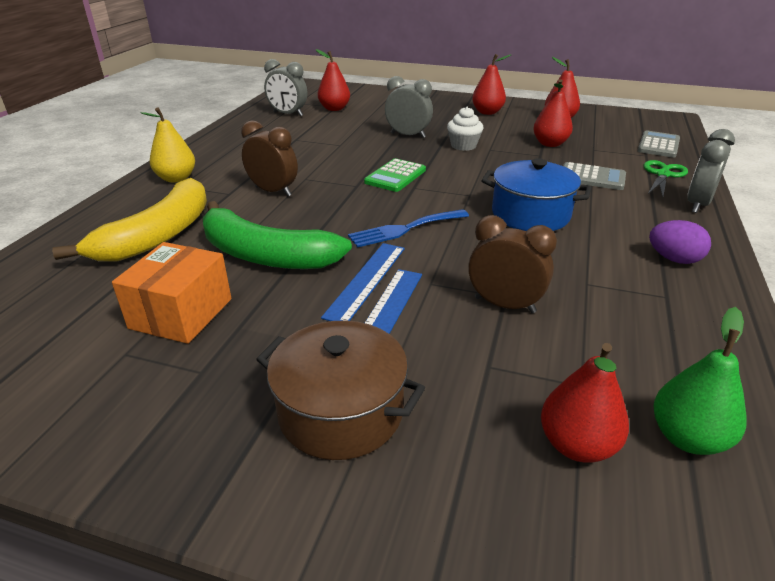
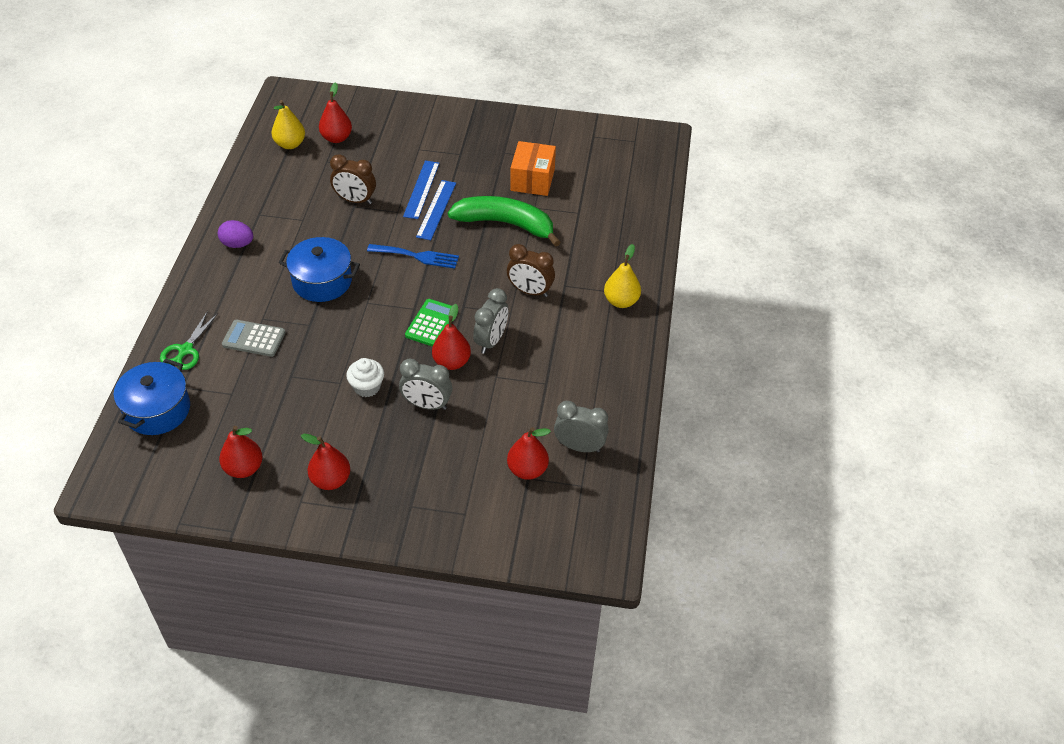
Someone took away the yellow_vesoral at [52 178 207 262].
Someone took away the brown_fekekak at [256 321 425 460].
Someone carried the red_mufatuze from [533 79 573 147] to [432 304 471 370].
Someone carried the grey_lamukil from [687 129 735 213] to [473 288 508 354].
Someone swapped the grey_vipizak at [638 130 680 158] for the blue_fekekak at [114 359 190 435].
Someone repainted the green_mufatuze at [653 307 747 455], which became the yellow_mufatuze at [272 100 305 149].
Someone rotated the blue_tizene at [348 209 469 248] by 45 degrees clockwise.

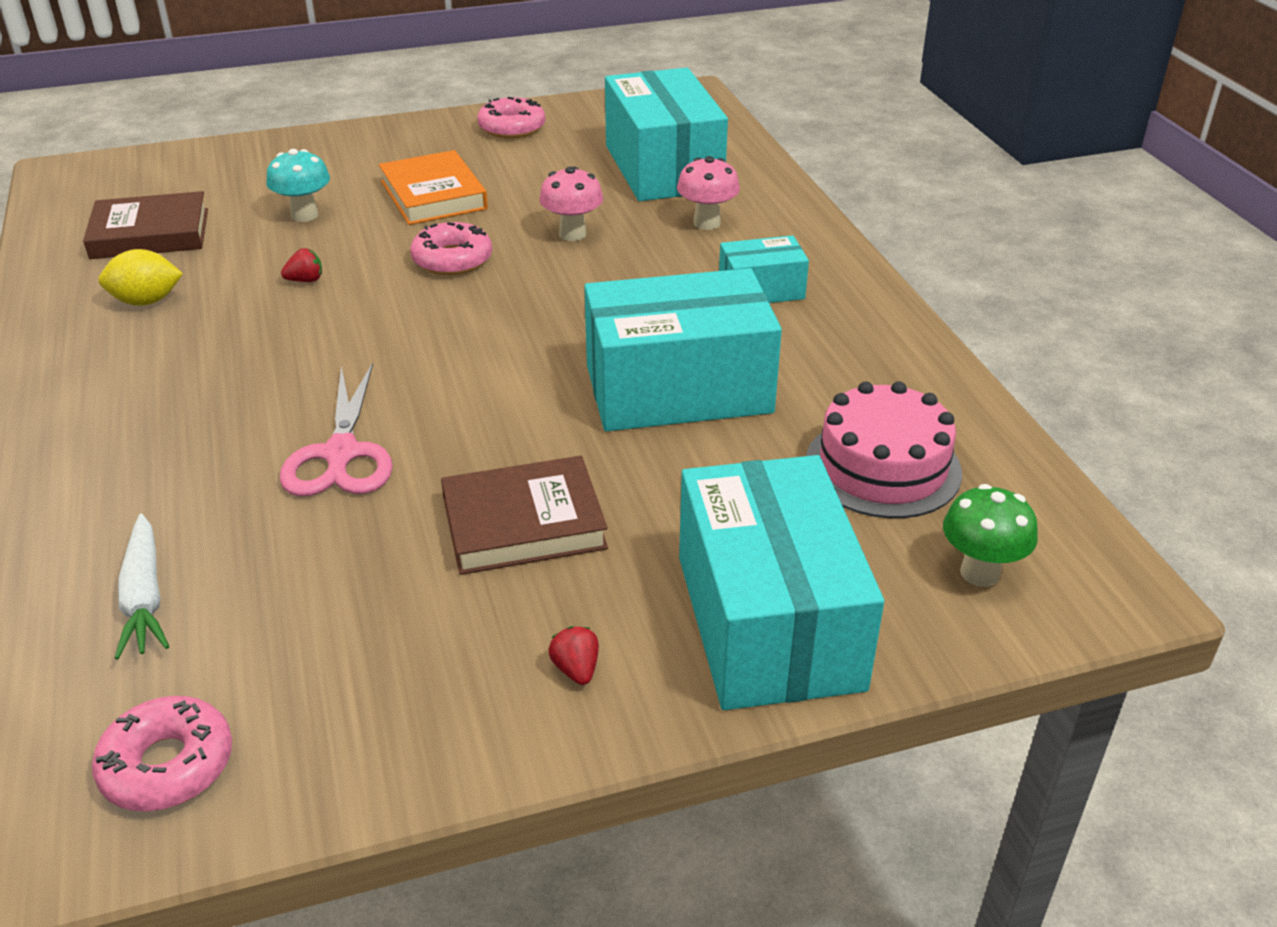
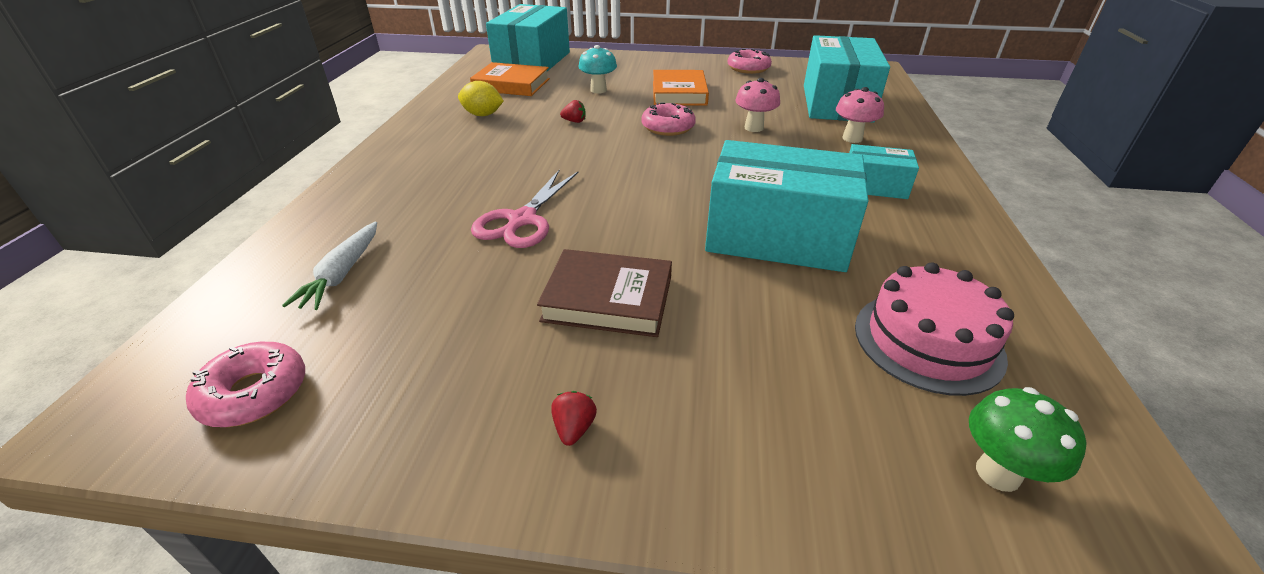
Someone carried the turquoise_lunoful from [679 455 884 710] to [486 4 570 71].
Someone repainted the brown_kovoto at [83 191 208 259], which became the orange_kovoto at [470 62 550 96].

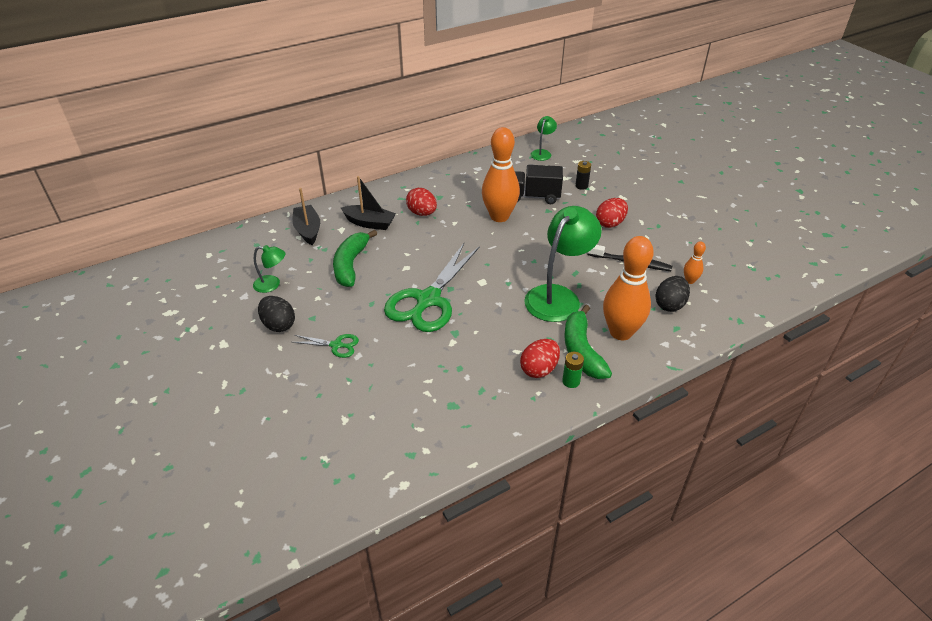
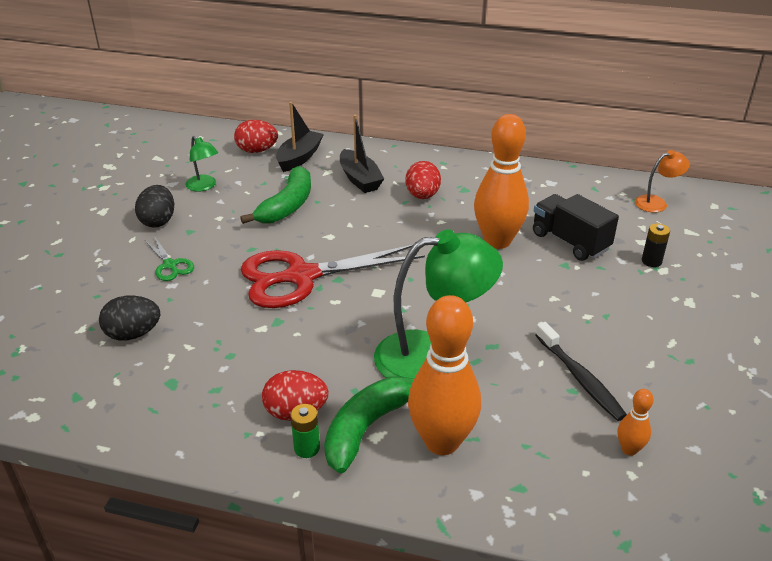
Someone carried the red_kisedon from [596 198 628 228] to [234 120 278 153].
Someone carried the black_kisedon from [655 276 690 312] to [99 295 160 341].
Someone repainted the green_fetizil at [384 243 480 332], which became the red_fetizil at [241 245 425 308].
Someone repainted the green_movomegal at [531 116 557 161], which became the orange_movomegal at [635 150 690 213].
Someone rotated the green_vesoral at [333 230 377 287] by 150 degrees clockwise.

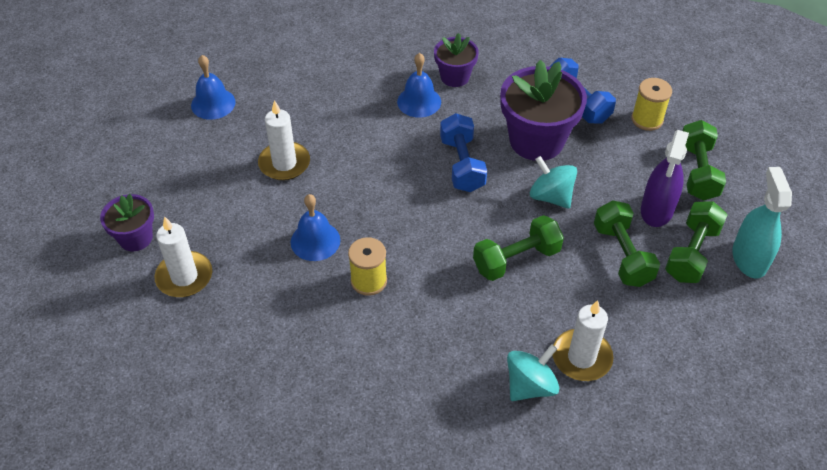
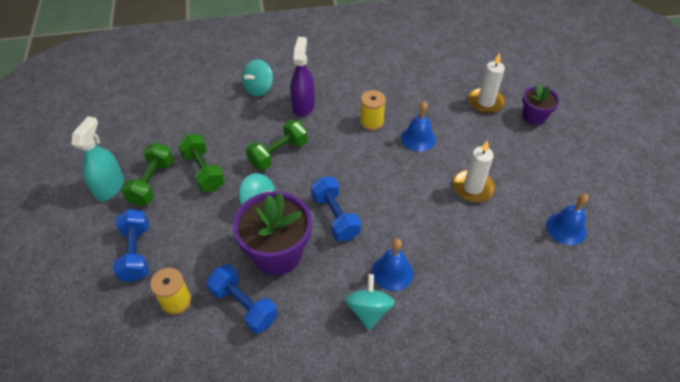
Someone took away the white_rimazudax at [552 300 613 381].
Someone carried the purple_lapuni from [641 130 689 227] to [290 37 315 117].
Someone swapped the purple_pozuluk at [434 33 479 87] for the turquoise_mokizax at [345 274 395 330].
Someone repainted the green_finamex at [682 120 726 201], which became the blue_finamex at [113 209 149 282].
Someone rotated the turquoise_lapuni at [732 167 792 279] by 150 degrees counterclockwise.

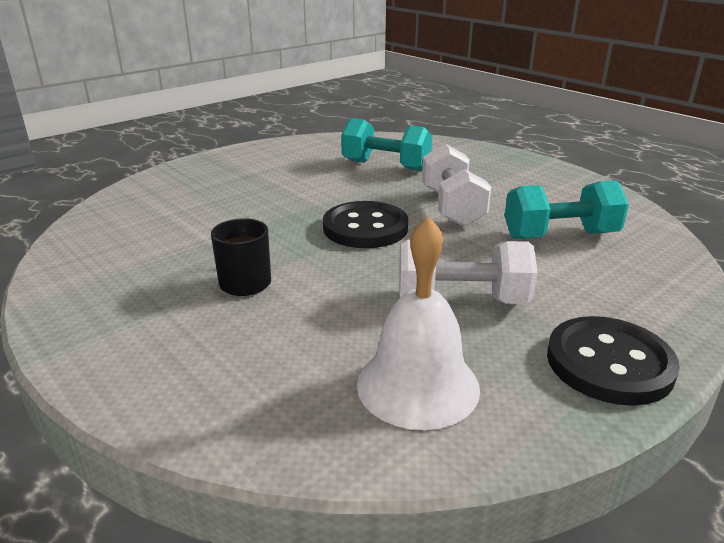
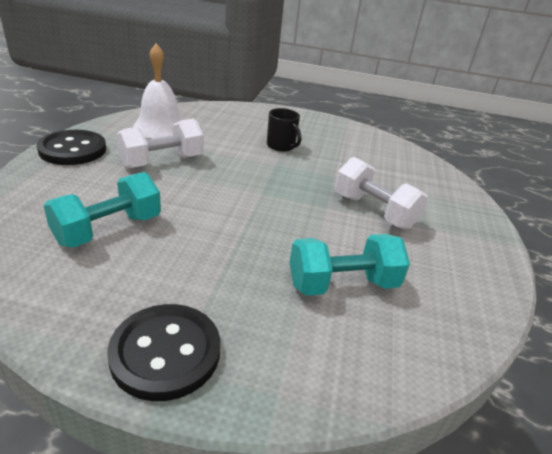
Someone carried the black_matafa from [323 201 408 248] to [107 304 220 401].
Someone carried the white_finamex from [422 144 491 227] to [335 157 428 229].

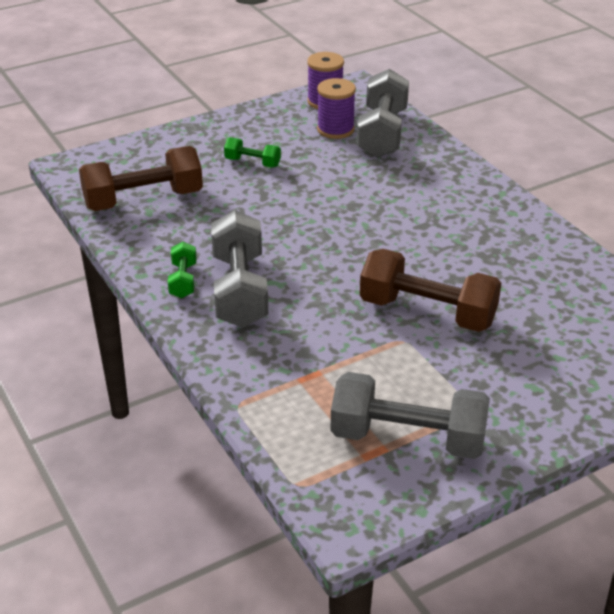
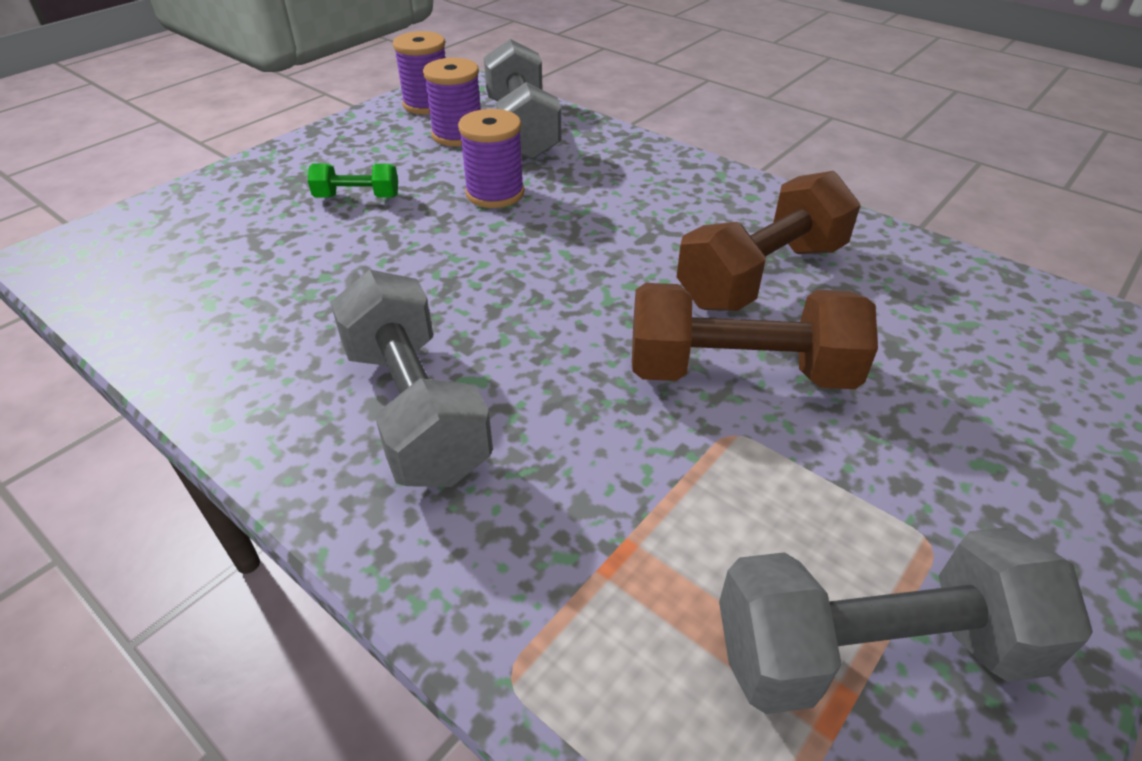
Someone took away the green_finamex at [168 242 197 298].
Someone put down the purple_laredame at [458 109 525 208].
Someone carried the brown_finamex from [79 146 203 211] to [677 171 860 311].

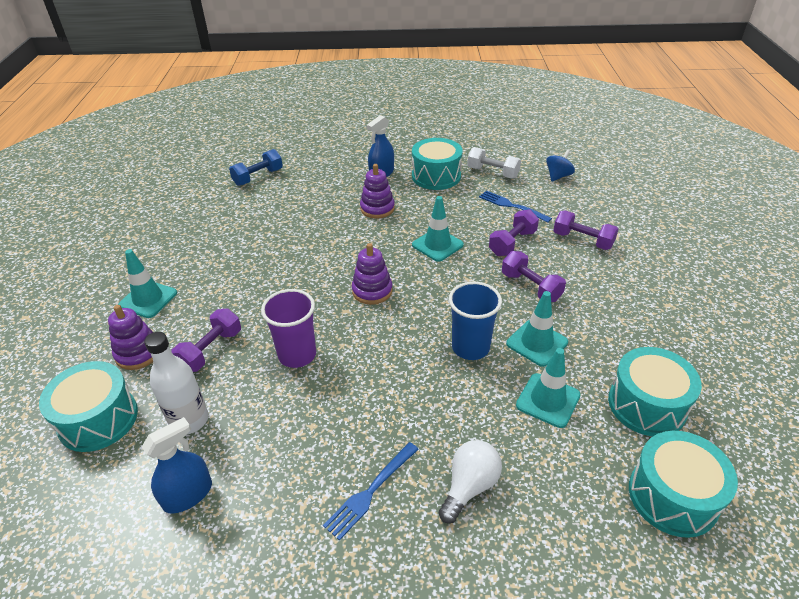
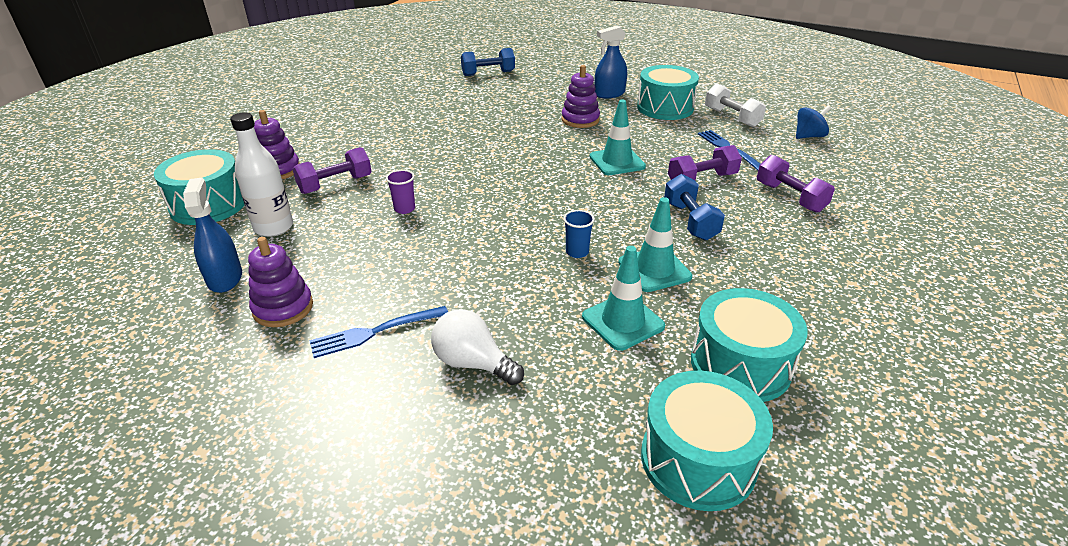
Someone took away the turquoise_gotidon at [118 249 177 318].
Someone carried the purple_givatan from [352 243 393 305] to [248 237 313 327].
Someone repainted the purple_finamex at [502 251 566 302], which became the blue_finamex at [664 174 725 241].
Someone rotated the blue_lapuni at [142 417 212 514] by 90 degrees counterclockwise.
Someone rotated the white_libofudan at [439 440 502 523] by 120 degrees counterclockwise.
Someone scaled the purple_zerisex at [261 289 316 368] by 0.52.
Someone scaled the blue_zerisex at [449 281 502 360] by 0.52.

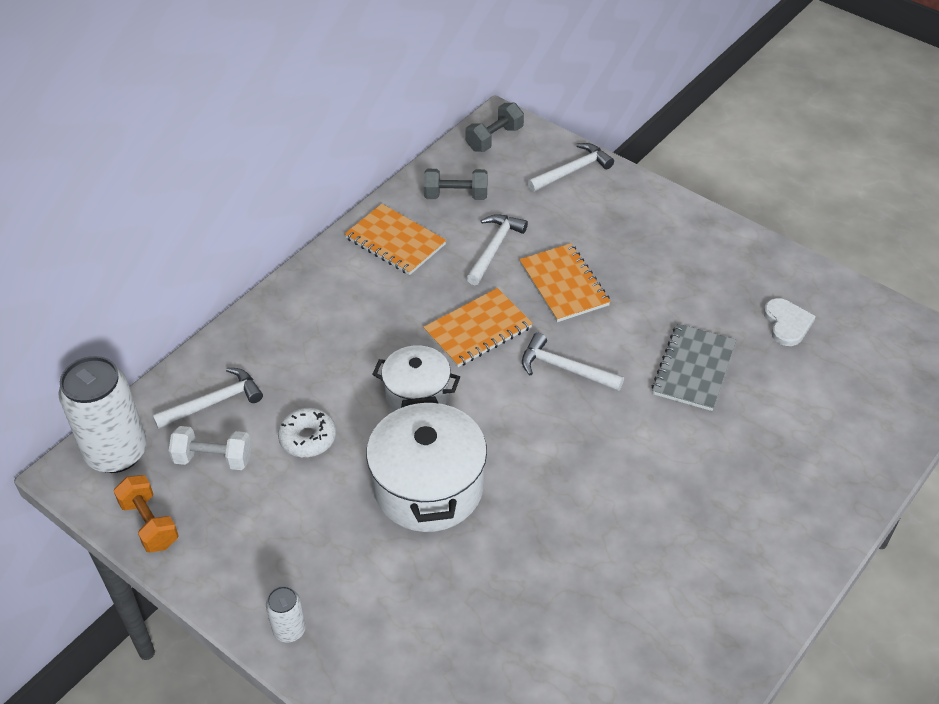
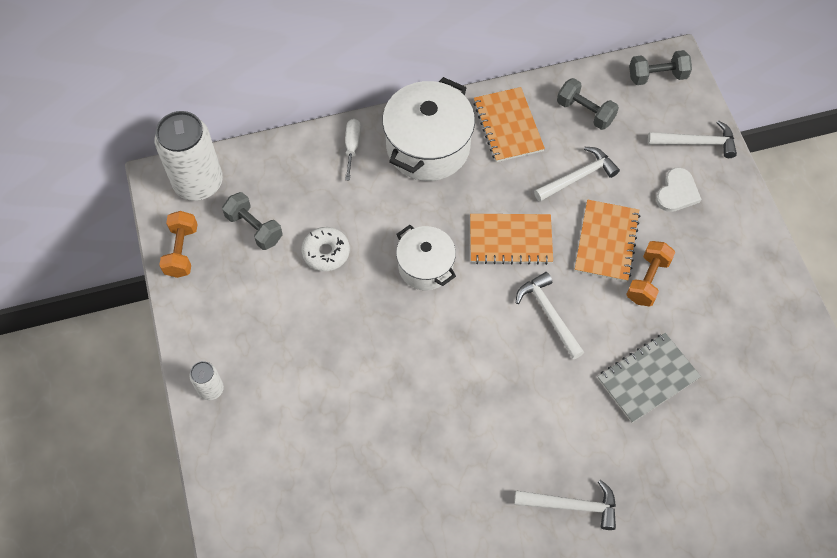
Someone put down the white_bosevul at [345 119 361 181].
Someone put down the orange_finamex at [626 241 675 307].
Someone carried the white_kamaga from [152 368 263 429] to [514 480 616 530].
Someone carried the white_fekekak from [366 396 487 532] to [382 77 475 181].
Someone carried the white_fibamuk from [764 298 816 346] to [656 167 702 212].
Someone repainted the white_finamex at [169 426 251 470], which became the grey_finamex at [222 192 283 250].

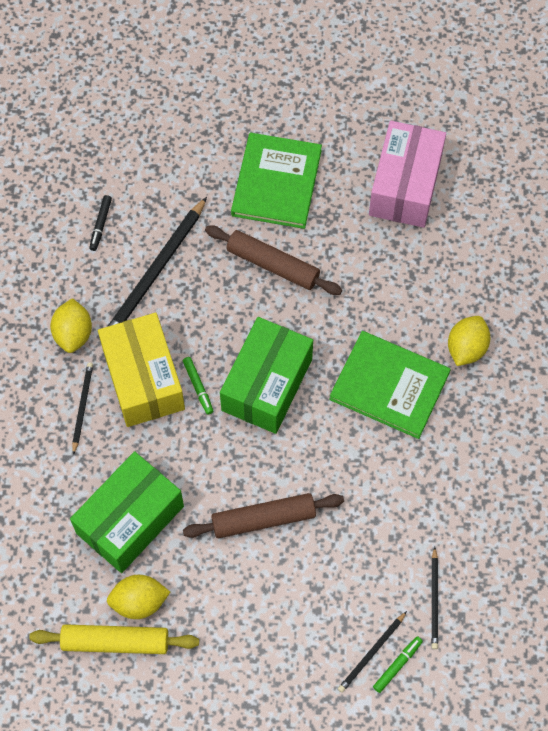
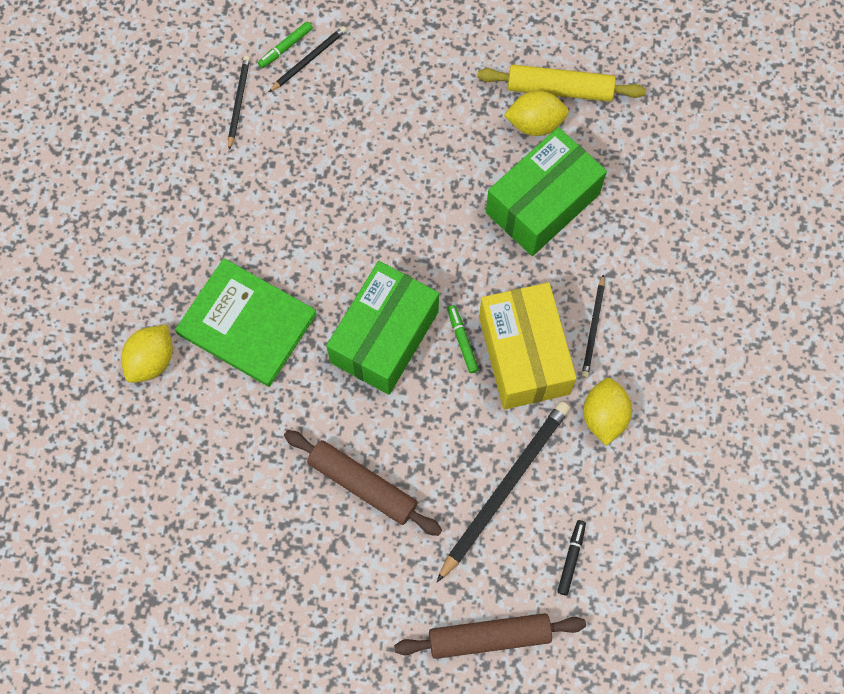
Someone took away the green_kovoto at [231 133 322 229].
Someone took away the pink_lunoful at [369 121 446 228].
Someone carried the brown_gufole from [183 493 344 538] to [394 613 586 659].

